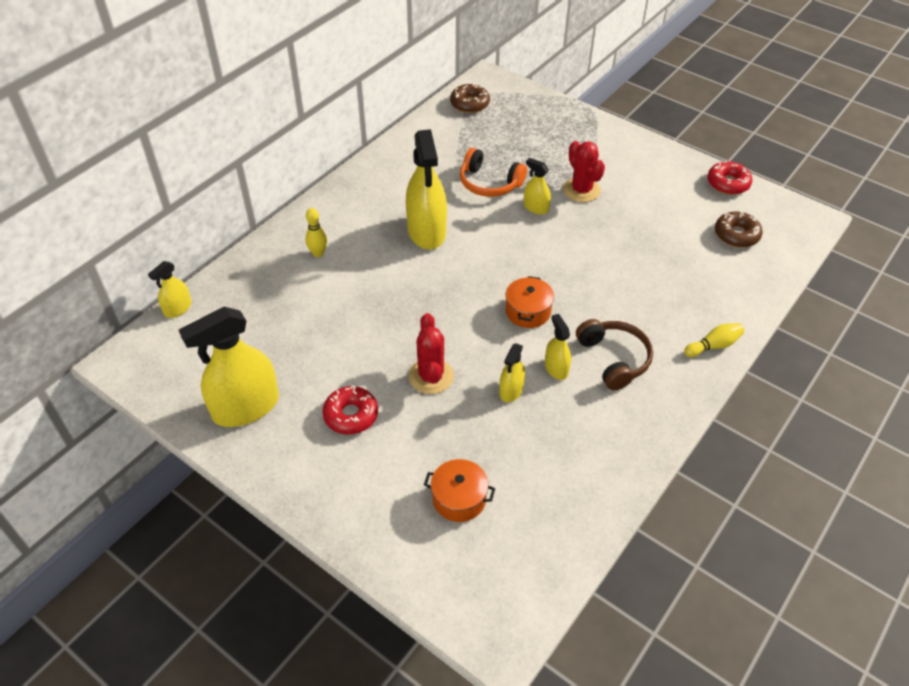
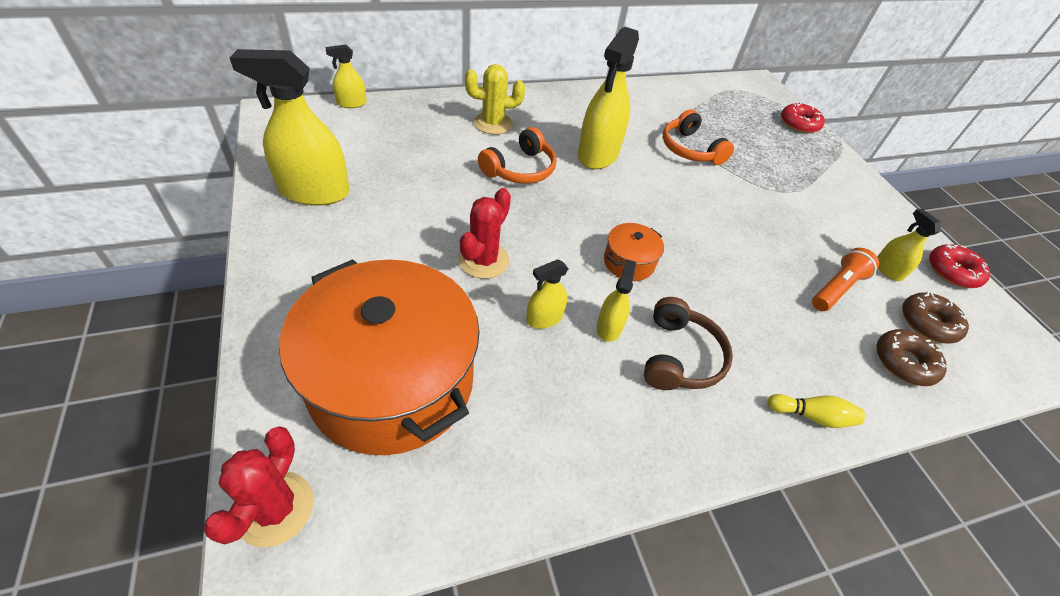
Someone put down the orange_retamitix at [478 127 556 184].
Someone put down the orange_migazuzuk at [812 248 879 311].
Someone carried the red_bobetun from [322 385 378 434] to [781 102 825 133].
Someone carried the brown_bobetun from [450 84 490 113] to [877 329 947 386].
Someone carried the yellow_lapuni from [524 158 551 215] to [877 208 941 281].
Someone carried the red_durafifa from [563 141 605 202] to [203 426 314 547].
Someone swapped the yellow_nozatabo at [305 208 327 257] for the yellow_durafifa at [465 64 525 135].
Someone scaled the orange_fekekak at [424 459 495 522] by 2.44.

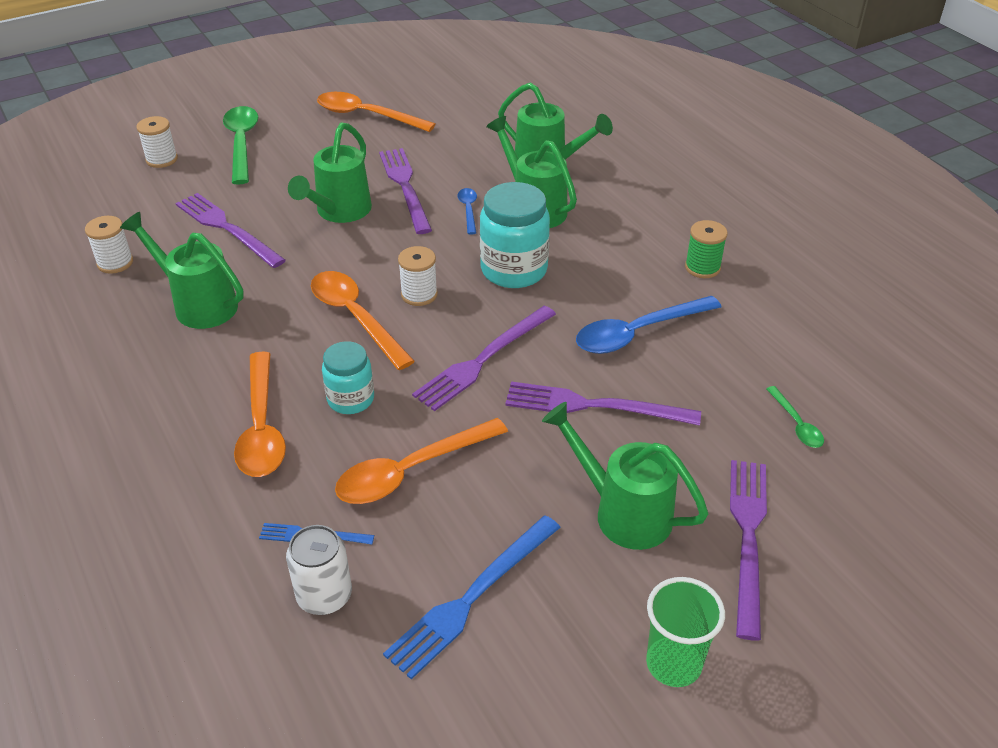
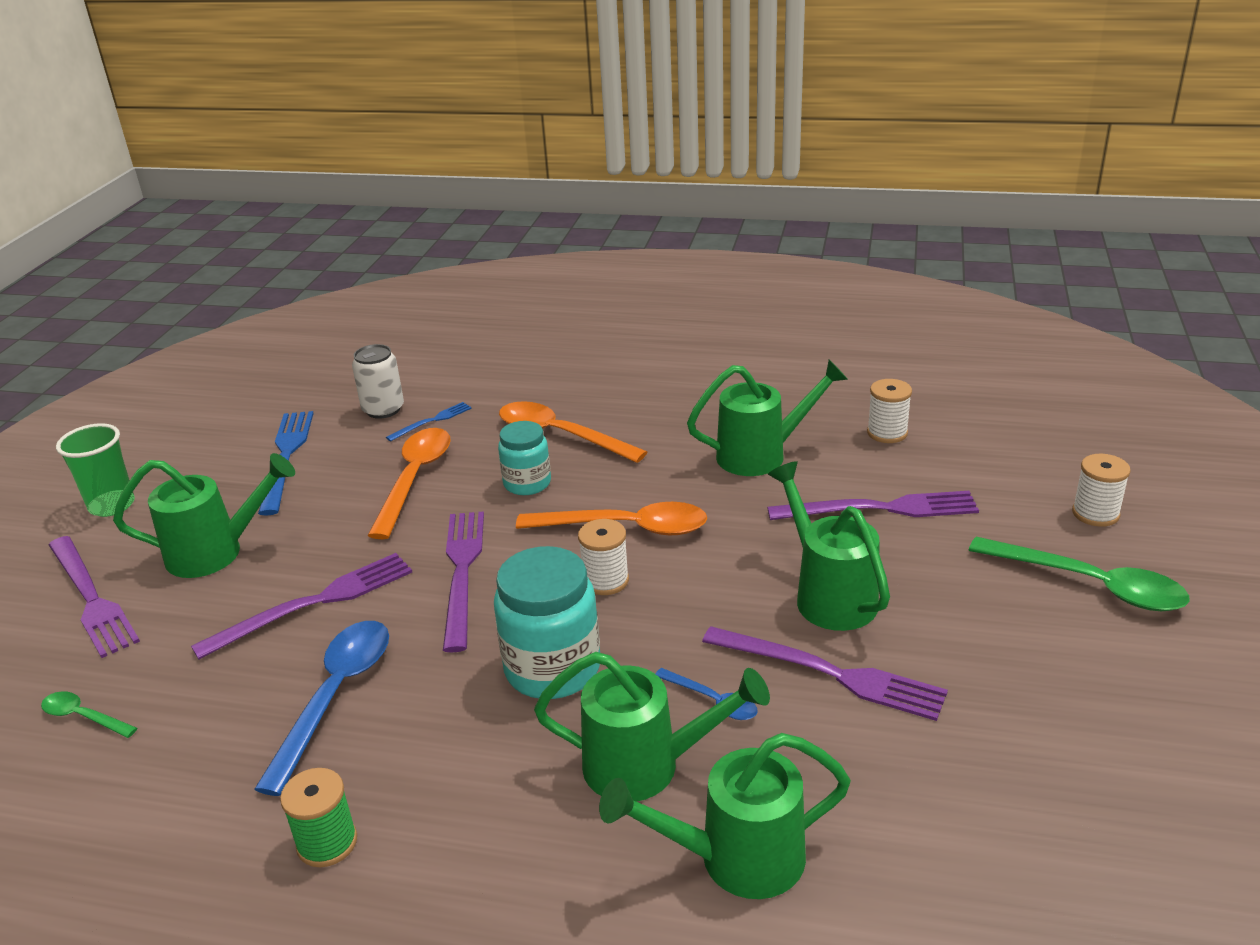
Someone took away the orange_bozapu at [317 92 436 132].

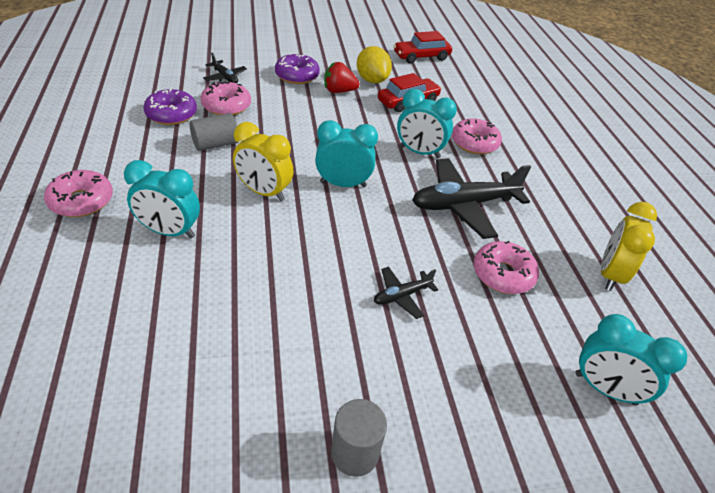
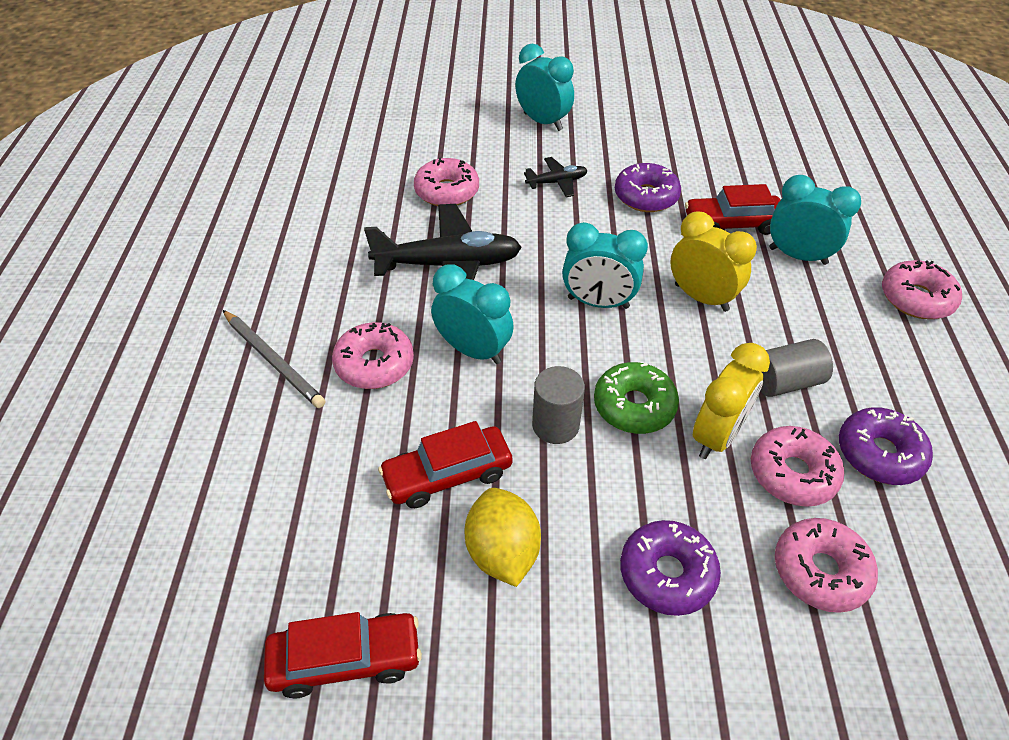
Someone took away the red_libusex at [324 62 360 93].
Someone put down the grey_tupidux at [223 310 325 408].
Someone put down the green_bobetun at [594 362 679 434].
Someone put down the purple_bobetun at [615 163 681 212].
Someone put down the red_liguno at [685 184 780 235].
Someone carried the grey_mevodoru from [331 399 387 477] to [532 366 585 444].
Someone carried the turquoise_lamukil from [576 314 687 406] to [515 44 574 131].
Someone carried the yellow_lamukil from [601 202 657 291] to [693 343 770 459].
Someone swapped the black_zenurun at [203 53 247 83] for the pink_bobetun at [775 518 878 613].

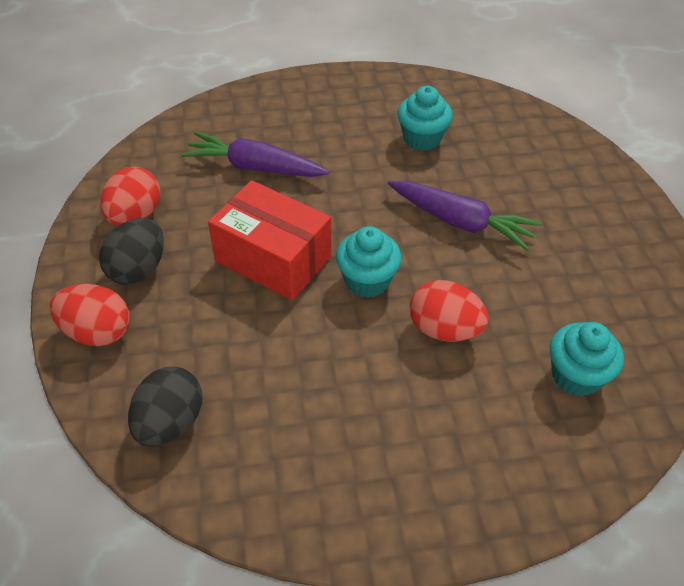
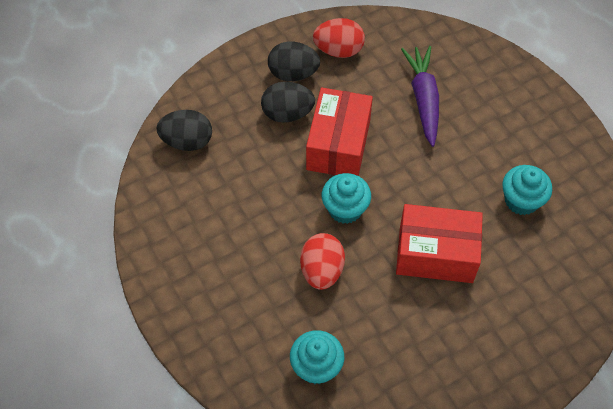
Someone took away the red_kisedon at [50 284 130 346].
Someone put down the black_kisedon at [261 82 315 123].
Someone swapped the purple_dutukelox at [388 181 541 251] for the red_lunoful at [396 204 483 283].

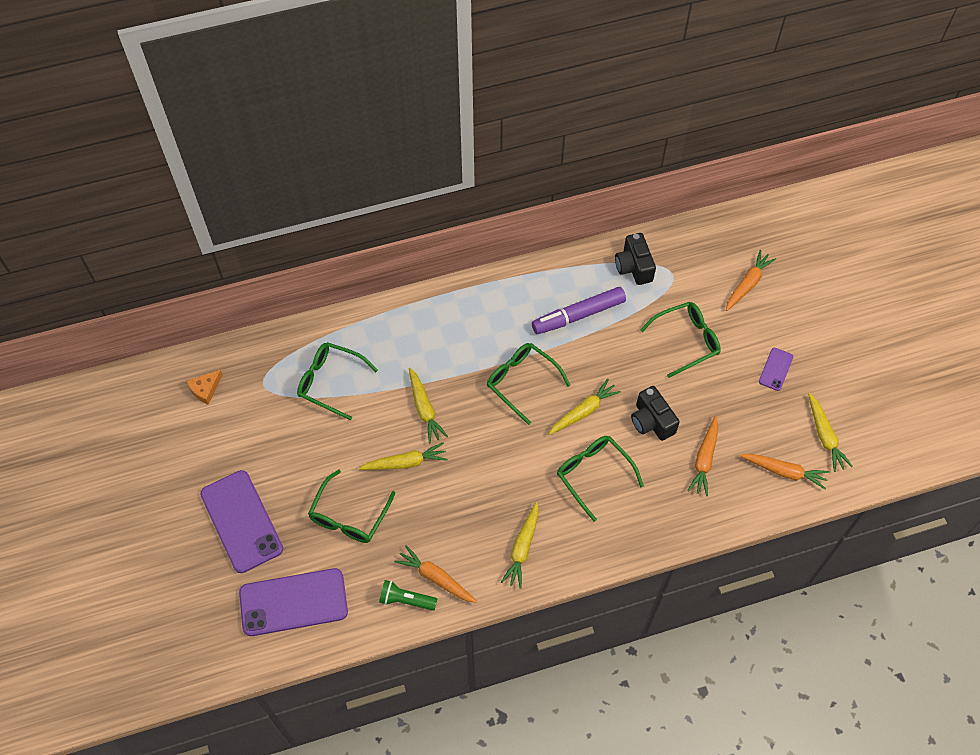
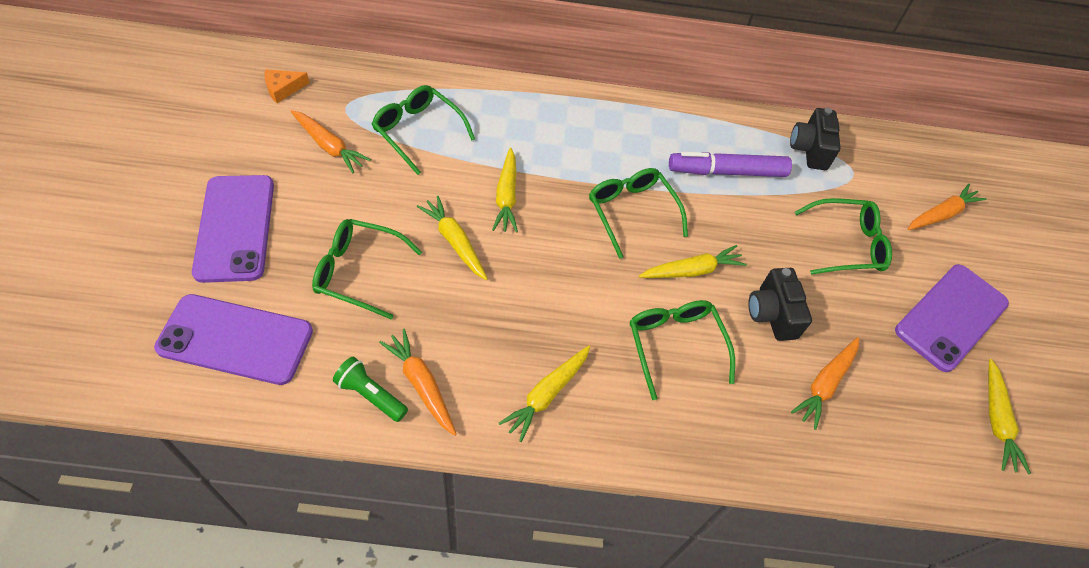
Someone carried the orange_dutukelox from [740 454 829 489] to [291 110 371 173].
Someone rotated the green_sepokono at [308 469 395 543] by 60 degrees clockwise.
Someone rotated the yellow_dutukelox at [358 442 447 470] by 135 degrees counterclockwise.
Someone scaled the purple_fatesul at [759 348 793 391] by 2.11.

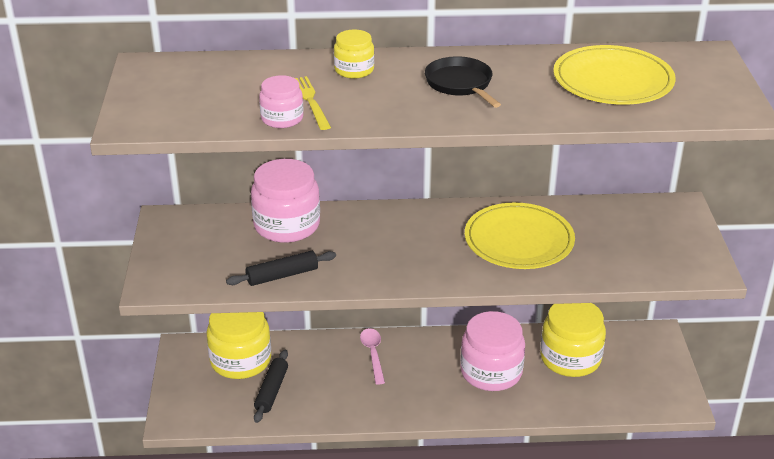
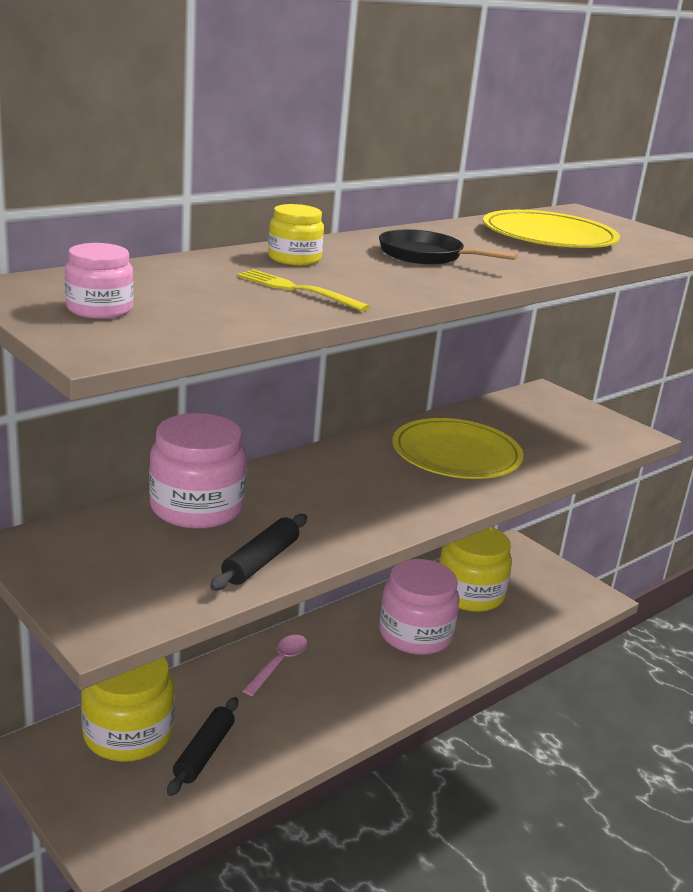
Someone carried the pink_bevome from [259 75 304 128] to [65 243 134 319].
Someone rotated the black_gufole at [254 350 288 423] by 45 degrees clockwise.
Someone rotated the pink_bozapu at [360 328 385 385] by 75 degrees clockwise.

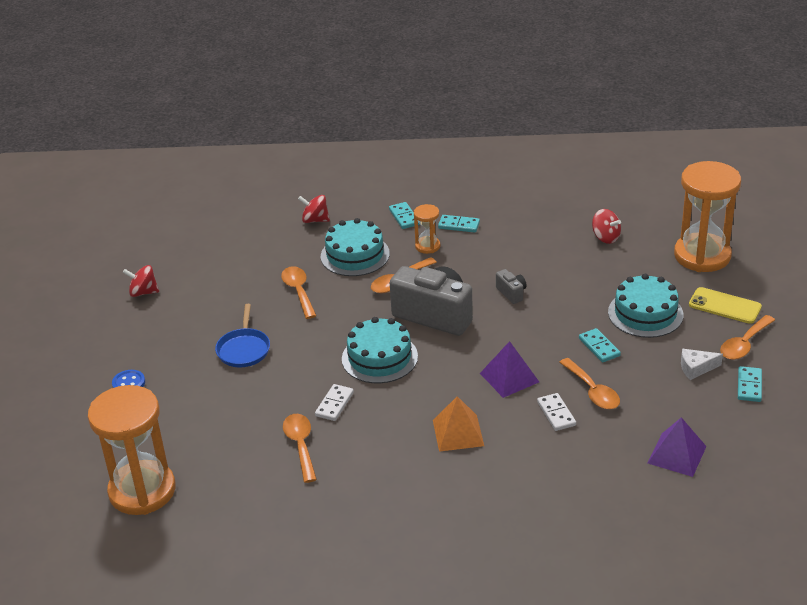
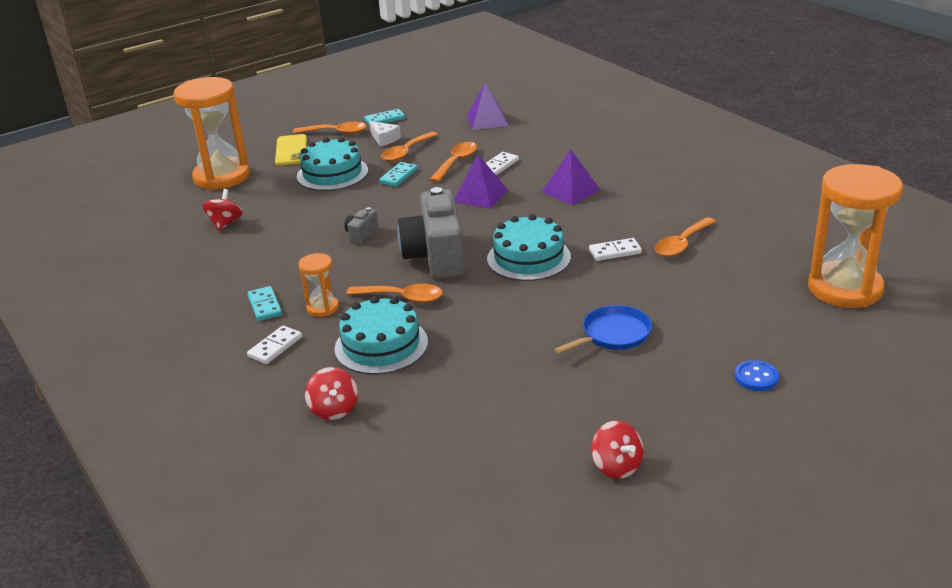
Someone carried the orange_bozapu from [281 266 317 319] to [381 132 438 162].
Someone repainted the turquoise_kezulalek at [389 202 420 229], which became the white_kezulalek at [247 325 302 364].
Someone repainted the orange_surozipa at [433 396 484 452], which became the purple_surozipa at [542 149 600 205].

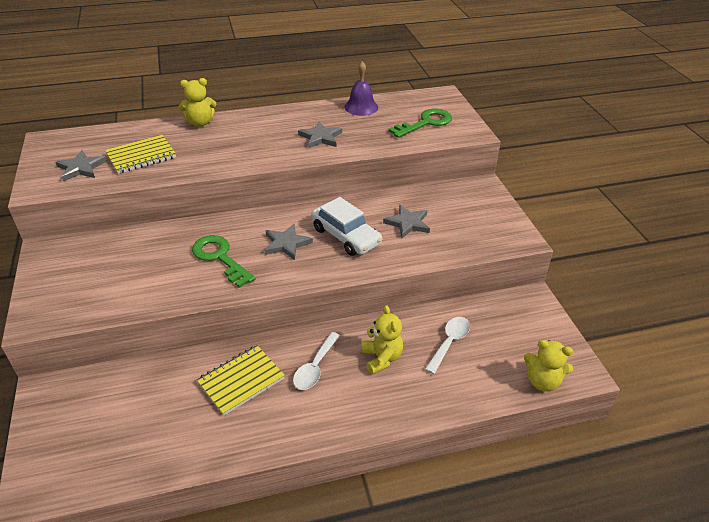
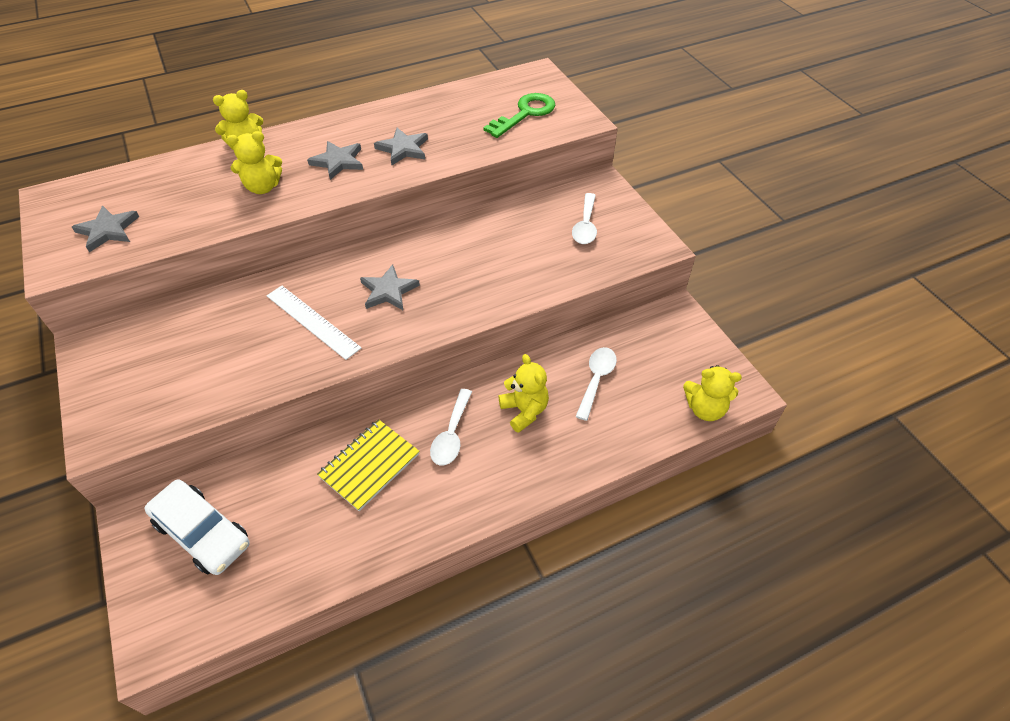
Someone took away the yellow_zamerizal at [105 135 176 174].
Someone took away the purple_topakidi at [344 61 378 116].
Someone put down the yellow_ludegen at [227 131 282 194].
Someone put down the white_bozapu at [572 193 597 244].
Someone carried the white_liguno from [311 197 383 256] to [144 479 250 575].
Someone carried the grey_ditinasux from [383 205 430 238] to [307 141 363 180].
Someone swapped the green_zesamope at [192 235 256 288] for the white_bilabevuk at [267 286 361 360].

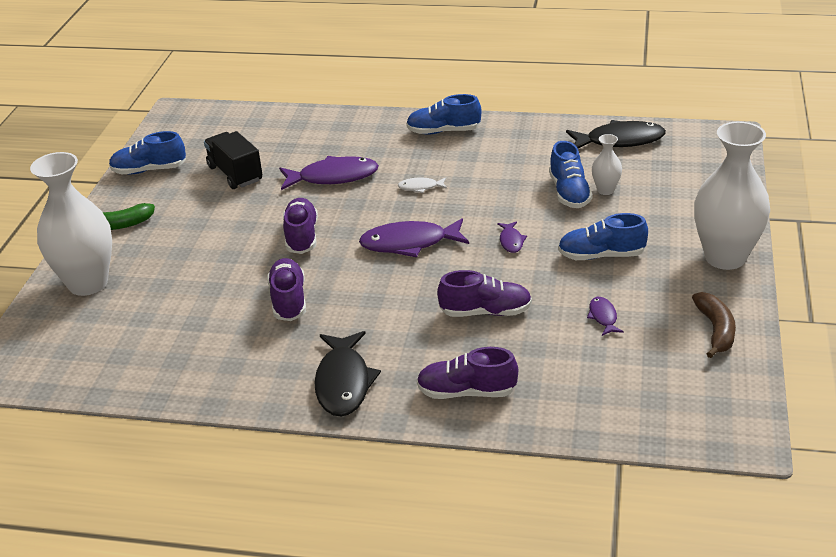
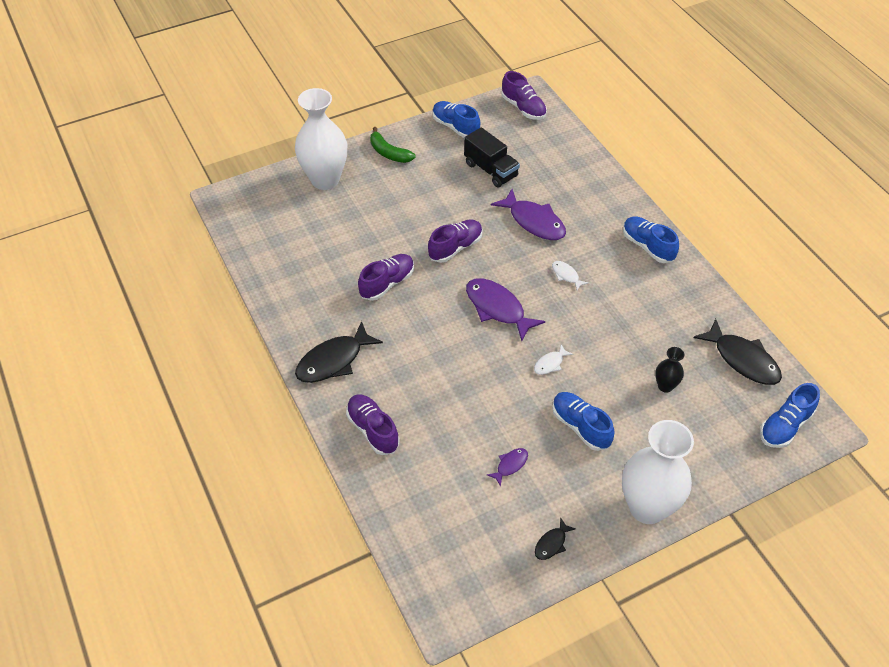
Someone carried the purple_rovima from [437 270 532 317] to [501 71 547 120].
Someone carried the blue_rovima from [549 141 593 208] to [760 383 820 448].
Someone swapped the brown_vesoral at [692 292 736 358] for the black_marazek at [535 517 576 560].
Someone repainted the purple_marazek at [497 221 527 253], which became the white_marazek at [534 344 573 375].
Someone repainted the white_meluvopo at [592 134 622 195], which became the black_meluvopo at [655 347 684 393].
Someone rotated the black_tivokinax at [204 131 262 189] by 120 degrees clockwise.

